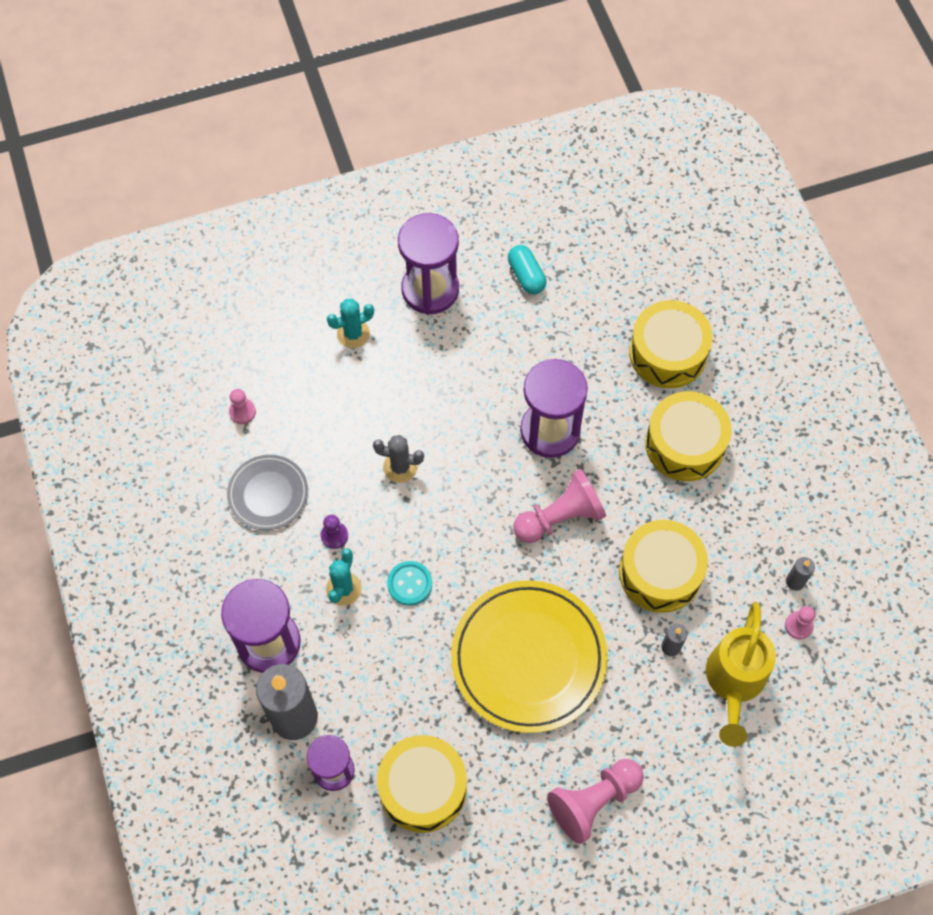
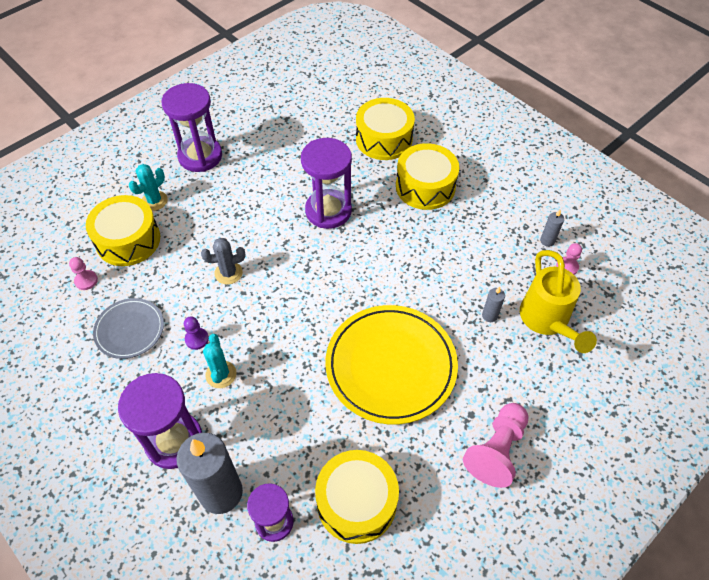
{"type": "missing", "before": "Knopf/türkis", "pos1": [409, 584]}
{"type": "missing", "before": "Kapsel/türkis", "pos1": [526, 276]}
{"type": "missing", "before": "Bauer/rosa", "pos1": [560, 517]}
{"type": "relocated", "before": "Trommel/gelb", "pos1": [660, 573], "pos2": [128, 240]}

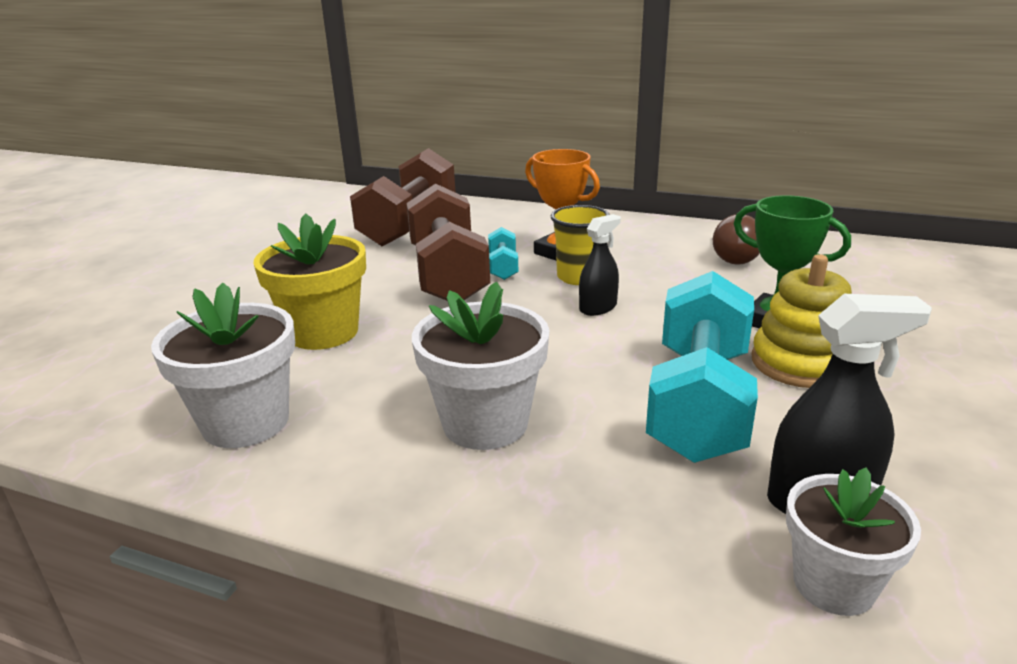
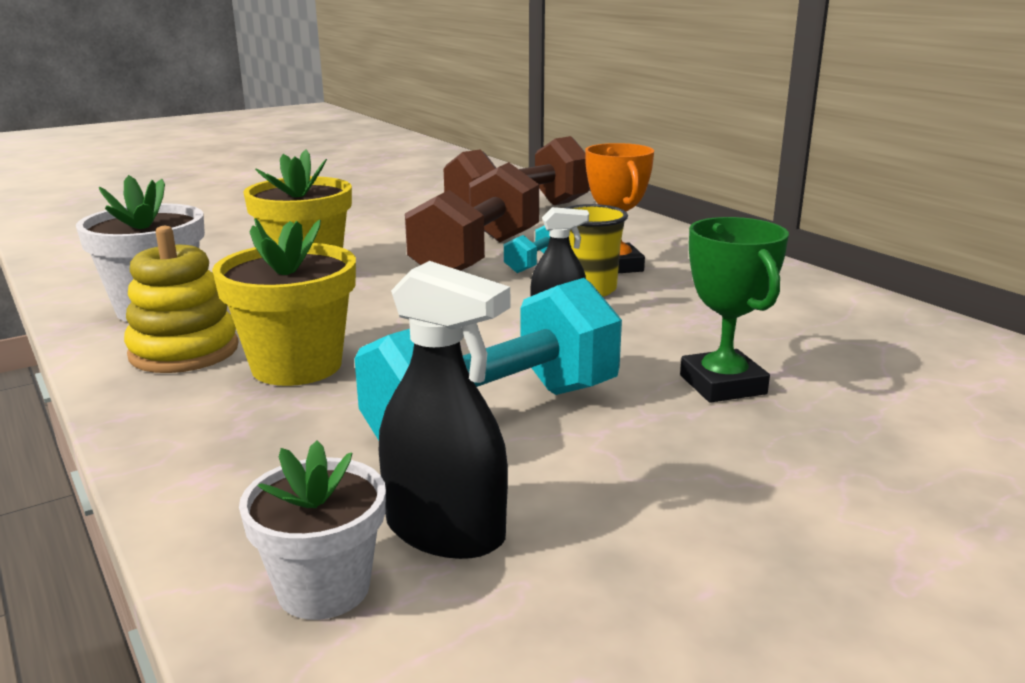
{"type": "missing", "before": "Glühbirne/braun", "pos1": [732, 256]}
{"type": "relocated", "before": "Stapelspielzeug/gelb", "pos1": [800, 363], "pos2": [184, 351]}
{"type": "colour", "before": "Blumentopf/weiß", "after": "Blumentopf/gelb", "pos1": [485, 423], "pos2": [297, 366]}

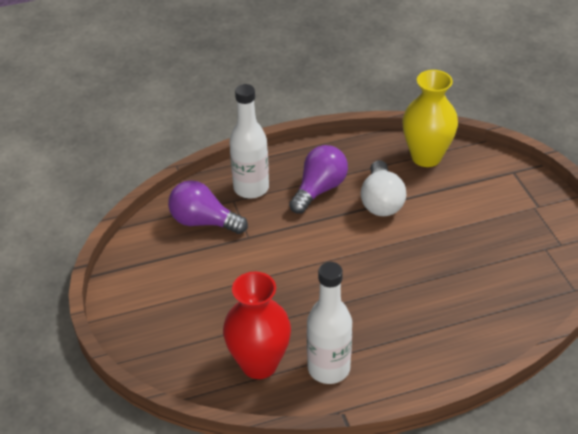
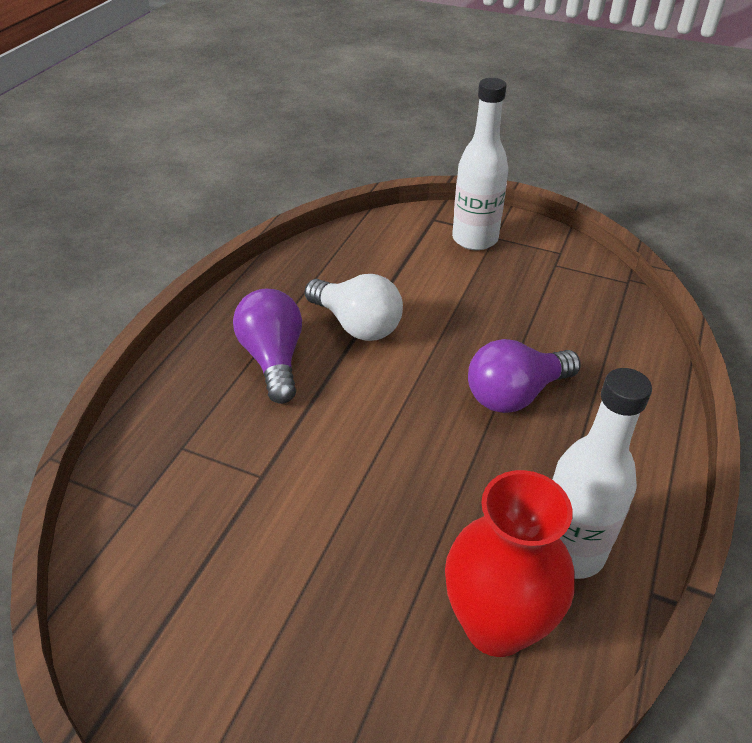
{"type": "missing", "before": "Vase/gelb", "pos1": [426, 157]}
{"type": "relocated", "before": "Glühbirne/lila", "pos1": [204, 222], "pos2": [515, 394]}
{"type": "relocated", "before": "Flasche/weiß", "pos1": [251, 188], "pos2": [474, 239]}

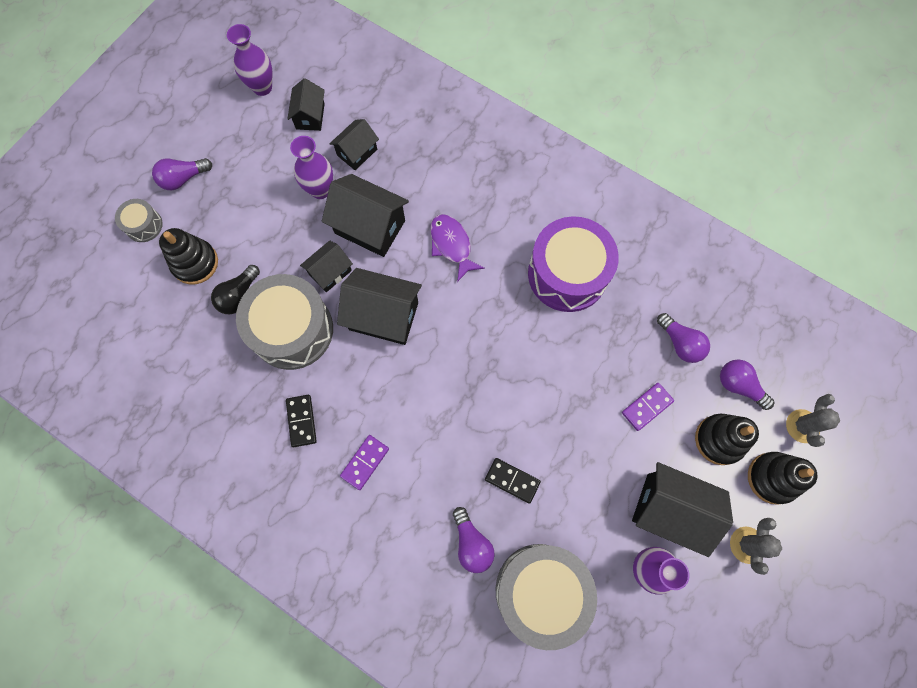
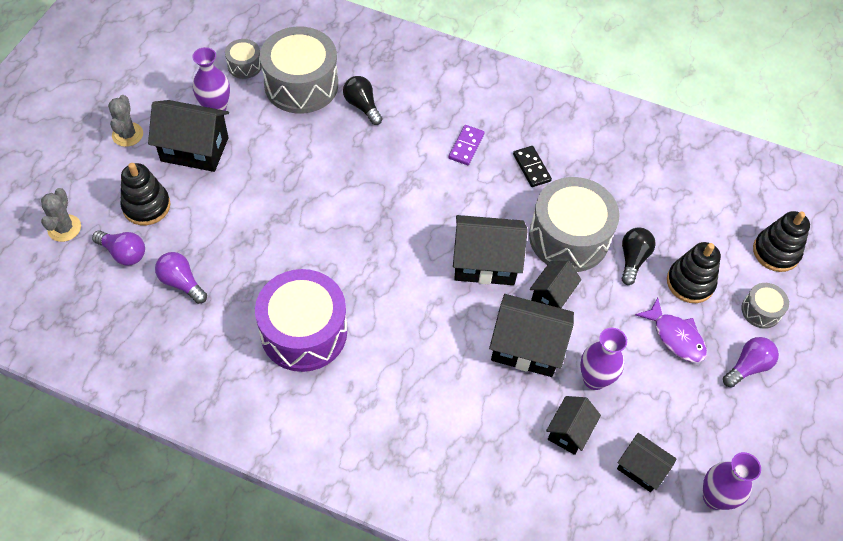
{"type": "missing", "before": "Dominostein/schwarz", "pos1": [512, 480]}
{"type": "missing", "before": "Dominostein/lila", "pos1": [647, 407]}
{"type": "appeared", "after": "Trommel/grau", "pos2": [244, 65]}
{"type": "relocated", "before": "Fisch/lila", "pos1": [452, 245], "pos2": [675, 337]}
{"type": "relocated", "before": "Stapelspielzeug/schwarz", "pos1": [772, 478], "pos2": [776, 252]}
{"type": "colour", "before": "Glühbirne/lila", "after": "Glühbirne/schwarz", "pos1": [471, 543], "pos2": [362, 106]}
{"type": "spun", "before": "Haus/schwarz", "pos1": [310, 116], "pos2": [641, 468], "turn": -45}

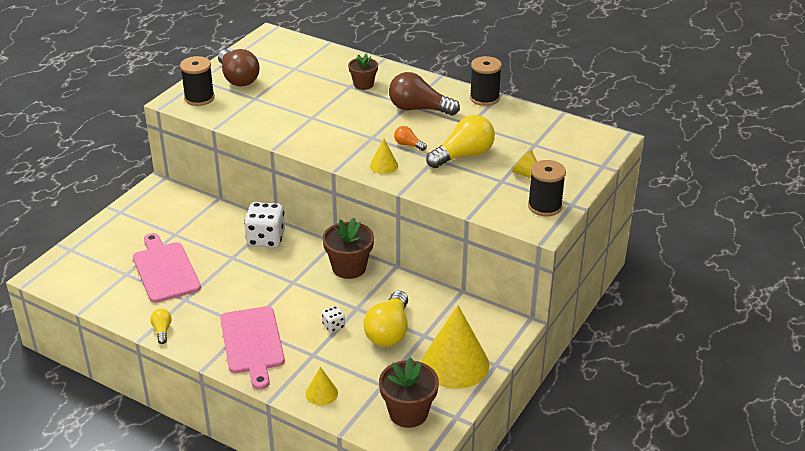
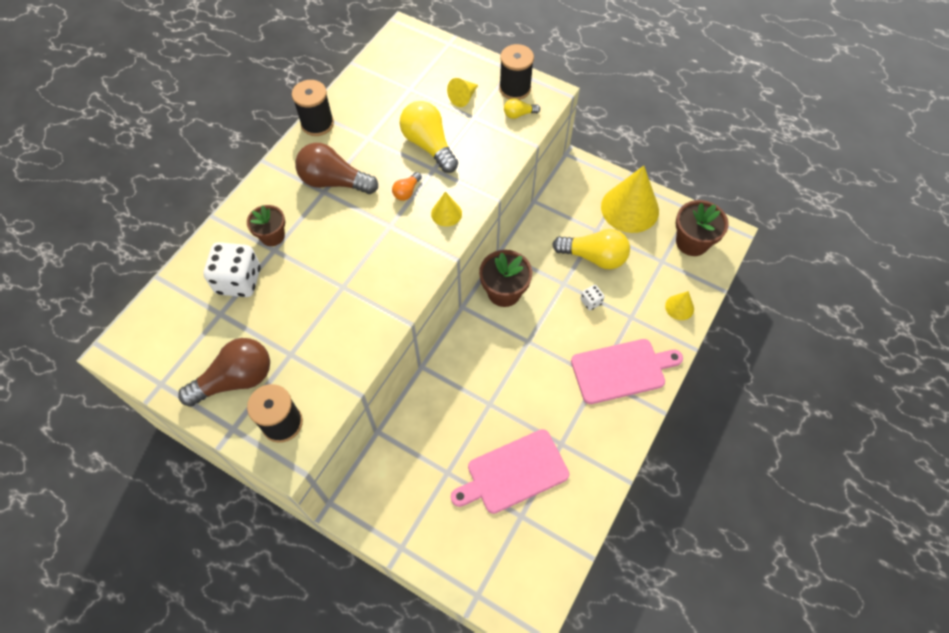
{"type": "relocated", "before": "Glühbirne/gelb", "pos1": [162, 330], "pos2": [519, 114]}
{"type": "relocated", "before": "Spielwürfel/weiß", "pos1": [266, 239], "pos2": [239, 281]}
{"type": "spun", "before": "Glühbirne/braun", "pos1": [419, 109], "pos2": [334, 182], "turn": 90}

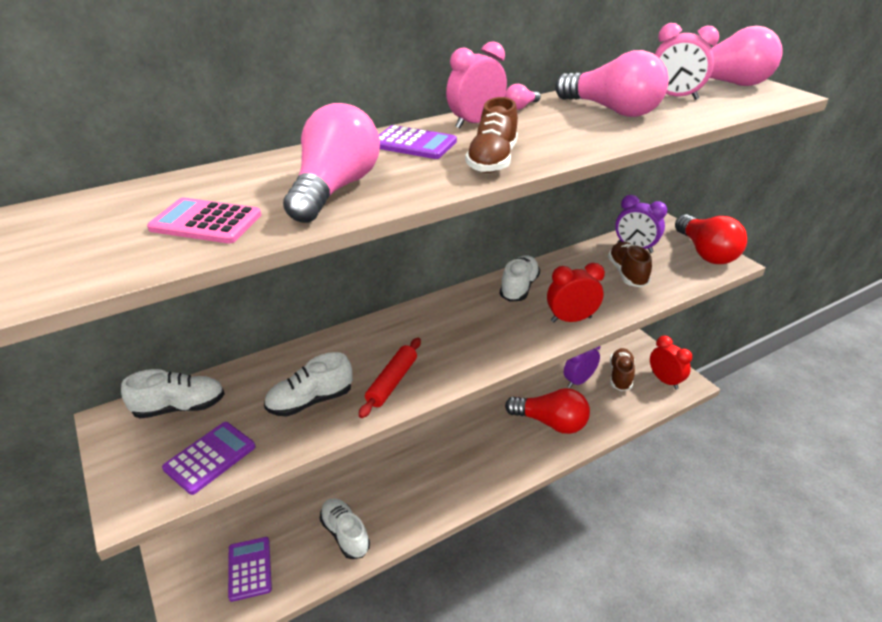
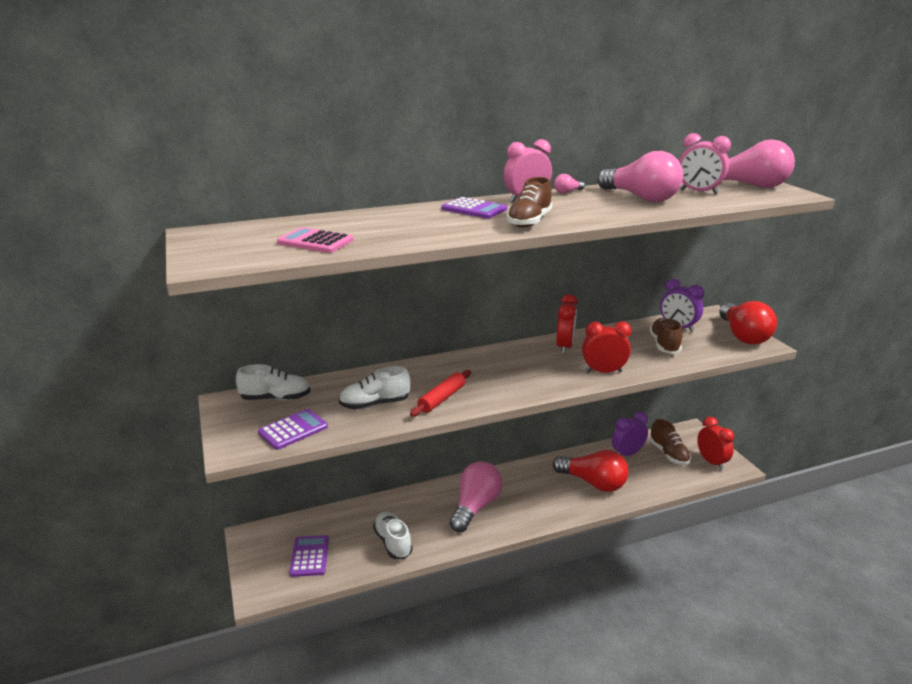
{"type": "relocated", "before": "Glühbirne/rosa", "pos1": [335, 189], "pos2": [475, 507]}
{"type": "exchanged", "before": "Schuh/weiß", "after": "Wecker/rot", "pos1": [519, 288], "pos2": [565, 347]}
{"type": "spun", "before": "Schuh/braun", "pos1": [620, 376], "pos2": [668, 454], "turn": 135}

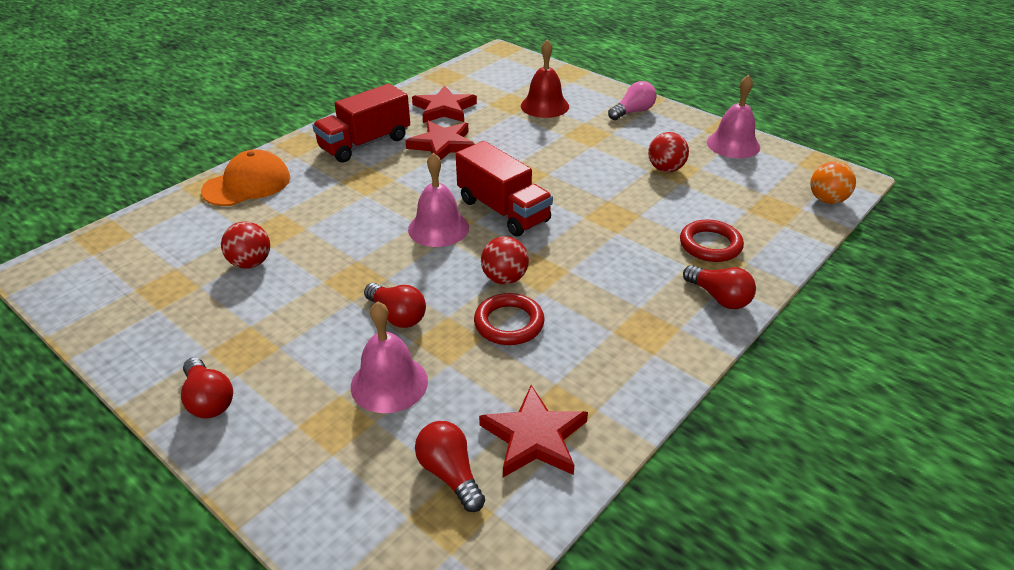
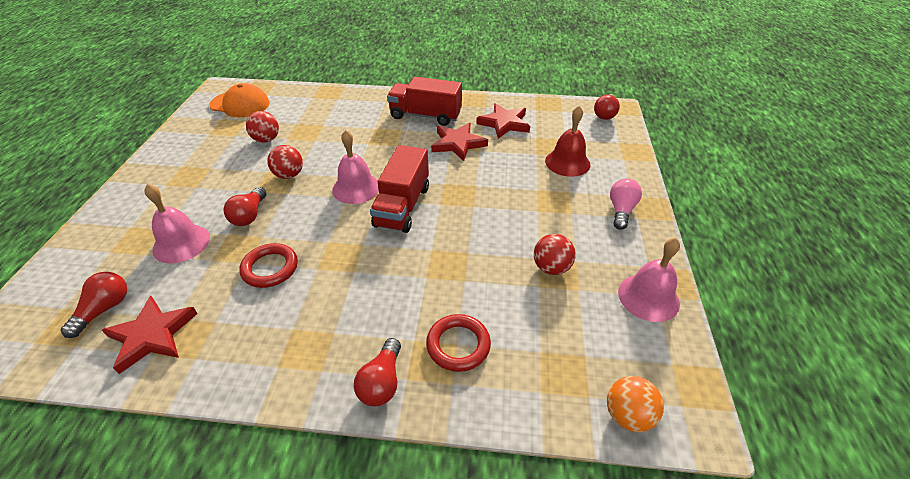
{"type": "relocated", "before": "Glühbirne/rot", "pos1": [208, 400], "pos2": [605, 114]}
{"type": "relocated", "before": "Kappe/orange", "pos1": [247, 184], "pos2": [240, 104]}
{"type": "relocated", "before": "Ball/rot", "pos1": [504, 278], "pos2": [289, 175]}
{"type": "spun", "before": "Glühbirne/rosa", "pos1": [633, 112], "pos2": [621, 210], "turn": -90}

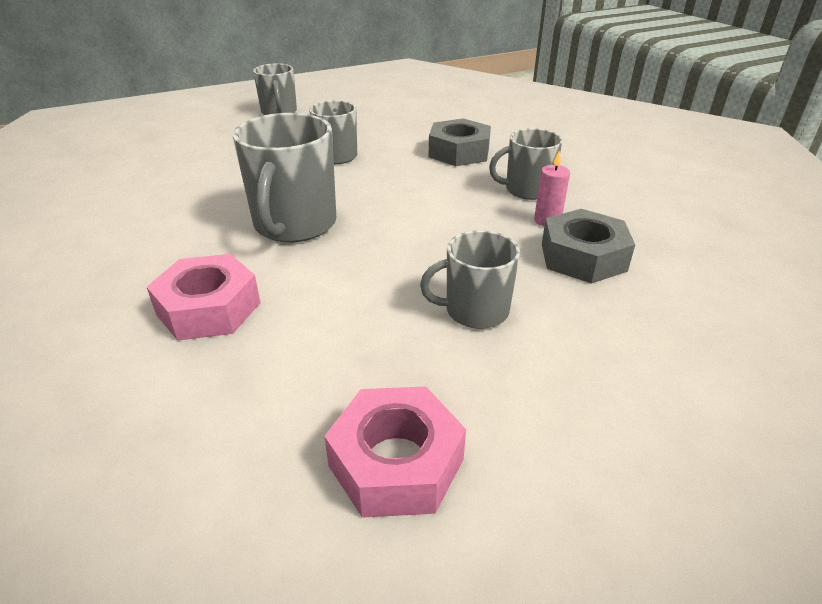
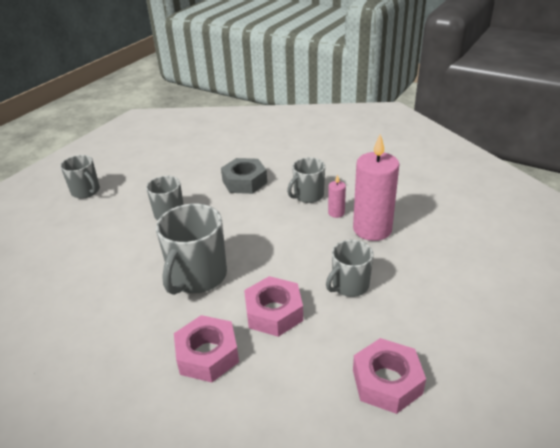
{"type": "appeared", "after": "Sechskantmutter/rosa", "pos2": [274, 312]}
{"type": "exchanged", "before": "Sechskantmutter/grau", "after": "Kerze/rosa", "pos1": [583, 257], "pos2": [372, 229]}
{"type": "spun", "before": "Tasse/grau", "pos1": [294, 225], "pos2": [197, 277], "turn": 45}

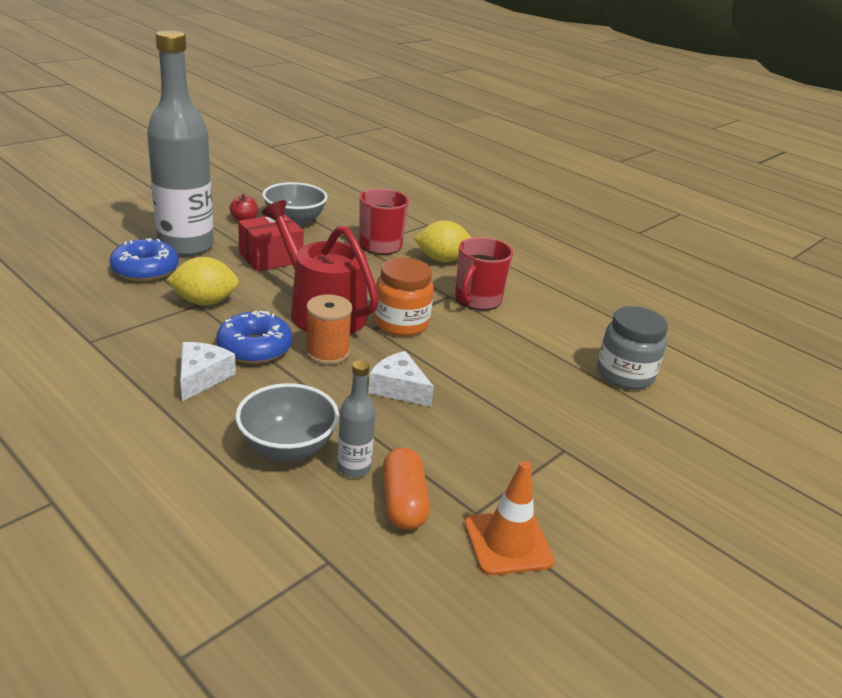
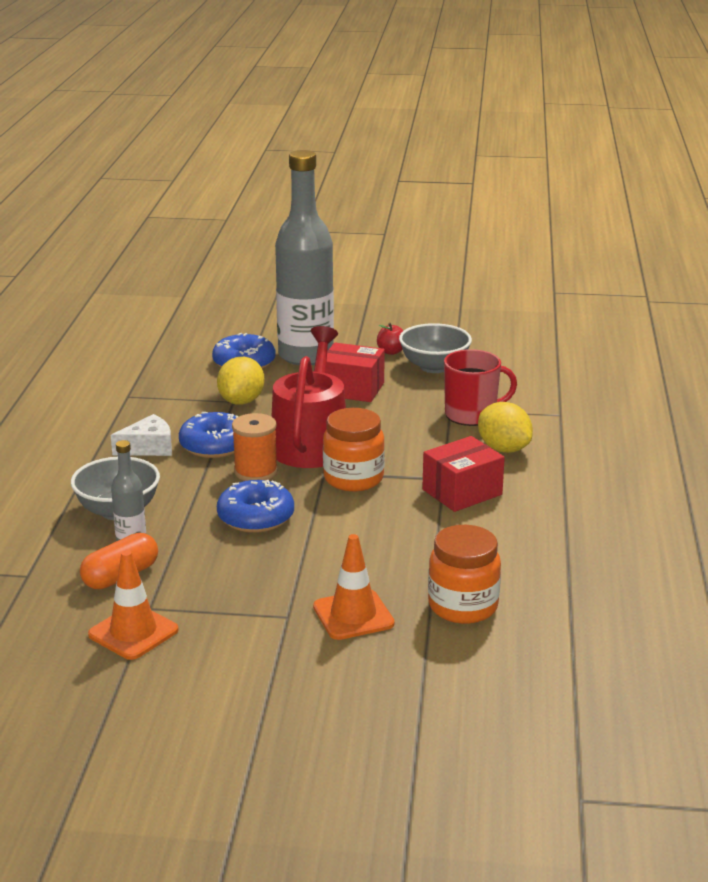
{"type": "appeared", "after": "Leitkegel/orange", "pos2": [353, 615]}
{"type": "exchanged", "before": "Käse/weiß", "after": "Donut/blau", "pos1": [398, 388], "pos2": [256, 517]}
{"type": "exchanged", "before": "Tasse/rot", "after": "Schachtel/rot", "pos1": [477, 299], "pos2": [462, 492]}
{"type": "colour", "before": "Einmachglas/grau", "after": "Einmachglas/orange", "pos1": [624, 375], "pos2": [463, 606]}
{"type": "spun", "before": "Zitrone/gelb", "pos1": [205, 302], "pos2": [241, 401], "turn": 60}

